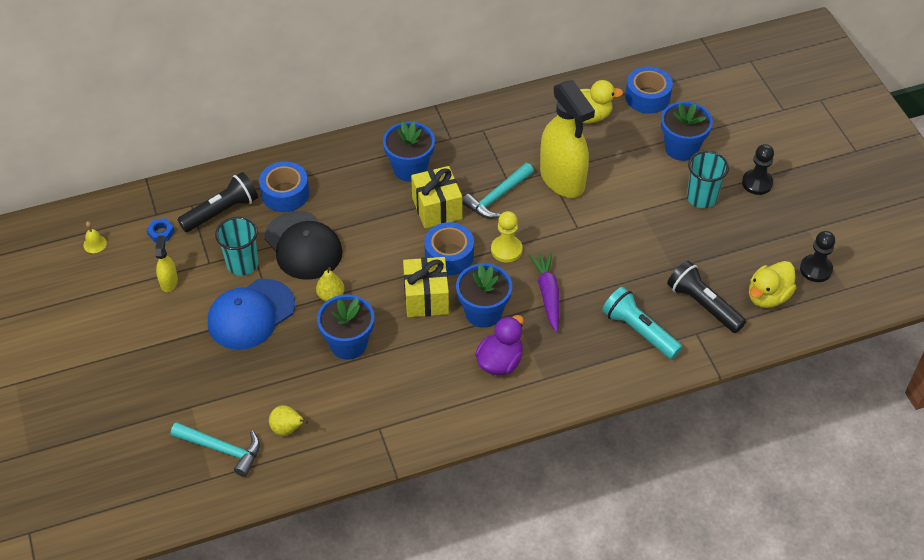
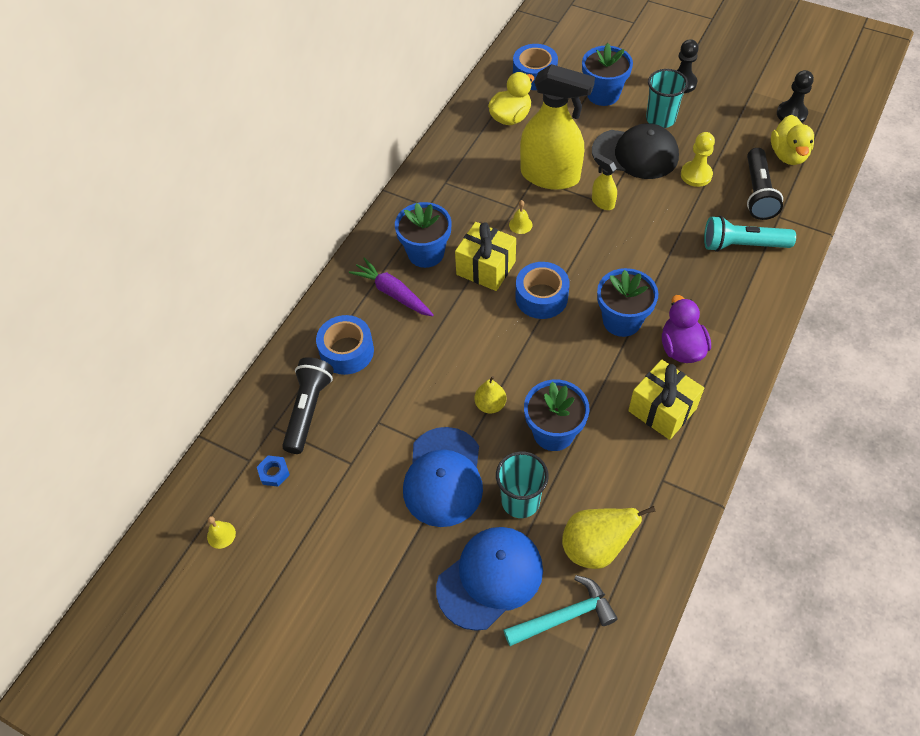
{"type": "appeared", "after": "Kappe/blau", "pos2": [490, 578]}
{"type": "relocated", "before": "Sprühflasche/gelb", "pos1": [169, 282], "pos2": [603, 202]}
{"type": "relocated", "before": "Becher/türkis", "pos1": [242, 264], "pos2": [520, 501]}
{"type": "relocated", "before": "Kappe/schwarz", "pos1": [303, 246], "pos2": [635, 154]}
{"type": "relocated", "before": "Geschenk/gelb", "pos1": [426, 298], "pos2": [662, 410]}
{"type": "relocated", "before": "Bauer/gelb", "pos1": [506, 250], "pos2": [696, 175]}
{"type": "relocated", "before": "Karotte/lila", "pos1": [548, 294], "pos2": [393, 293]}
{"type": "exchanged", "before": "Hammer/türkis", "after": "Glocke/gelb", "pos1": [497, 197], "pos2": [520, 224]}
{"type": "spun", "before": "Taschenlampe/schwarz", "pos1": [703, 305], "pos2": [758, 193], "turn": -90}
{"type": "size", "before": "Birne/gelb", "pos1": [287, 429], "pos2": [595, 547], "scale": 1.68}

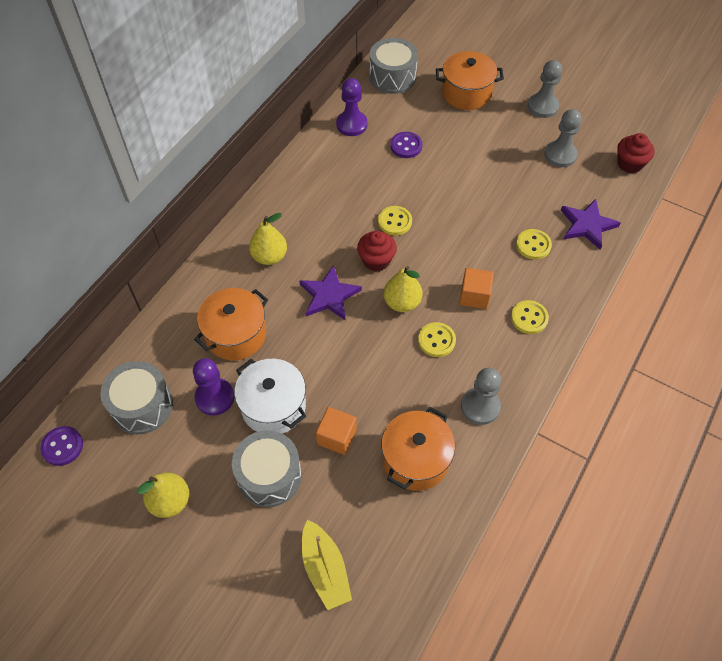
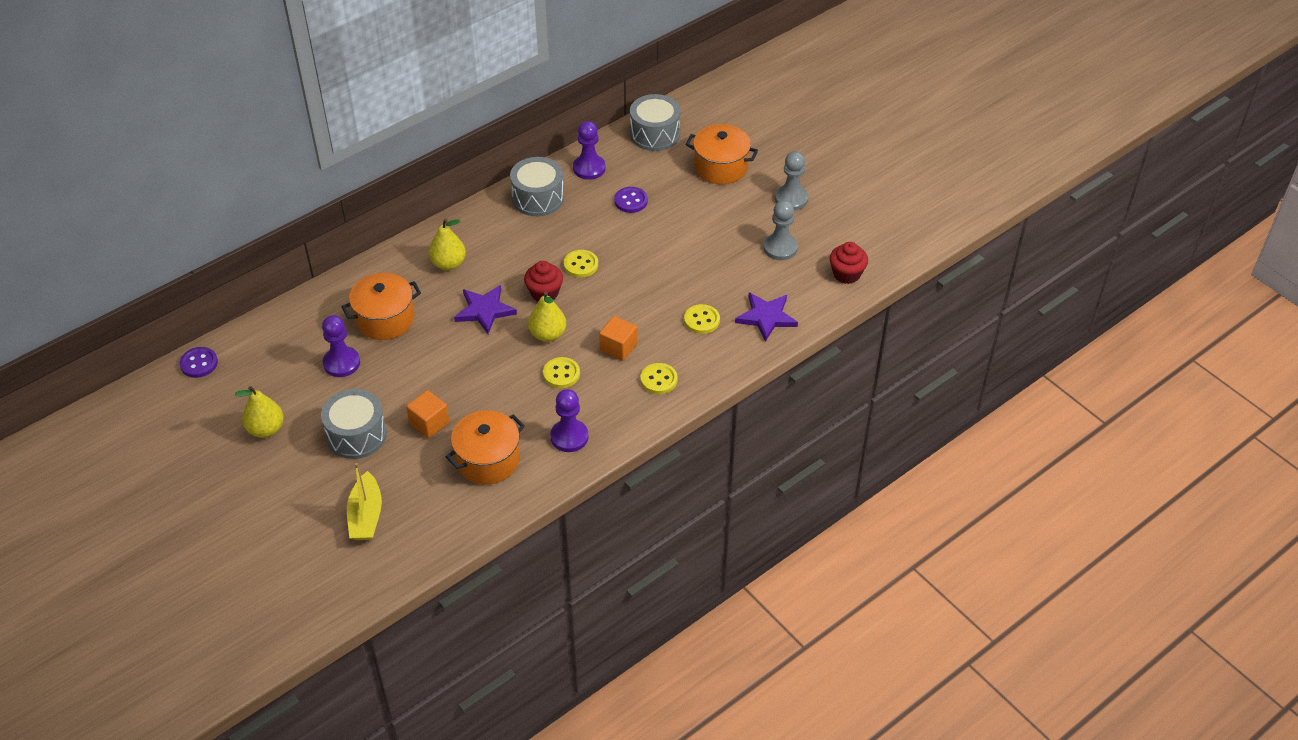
{"type": "missing", "before": "Kochtopf/weiß", "pos1": [273, 406]}
{"type": "relocated", "before": "Trommel/grau", "pos1": [142, 406], "pos2": [538, 198]}
{"type": "colour", "before": "Bauer/grau", "after": "Bauer/lila", "pos1": [480, 406], "pos2": [569, 437]}

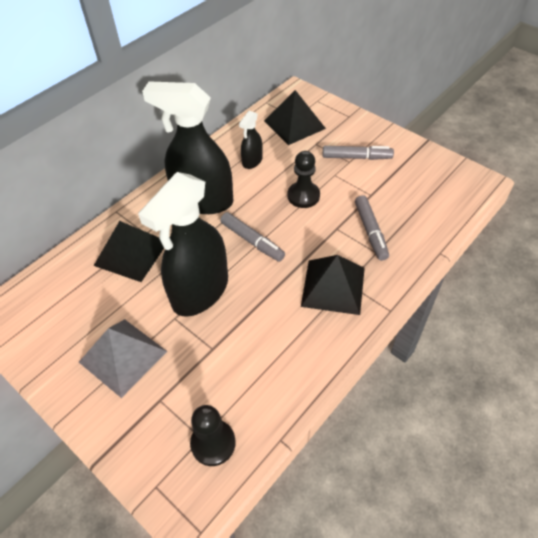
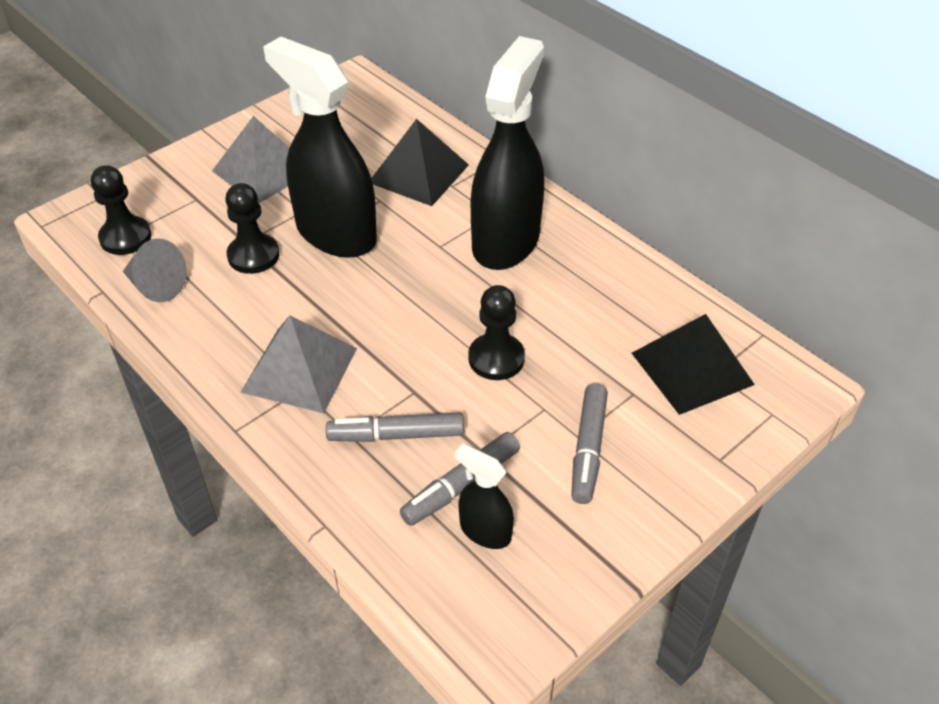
{"type": "appeared", "after": "Kegel/grau", "pos2": [156, 286]}
{"type": "appeared", "after": "Bauer/schwarz", "pos2": [253, 255]}
{"type": "relocated", "before": "Filzstift/grau", "pos1": [252, 241], "pos2": [461, 485]}
{"type": "relocated", "before": "Sprühflasche/schwarz", "pos1": [252, 161], "pos2": [485, 531]}
{"type": "colour", "before": "Pyramide/schwarz", "after": "Pyramide/grau", "pos1": [333, 286], "pos2": [300, 369]}

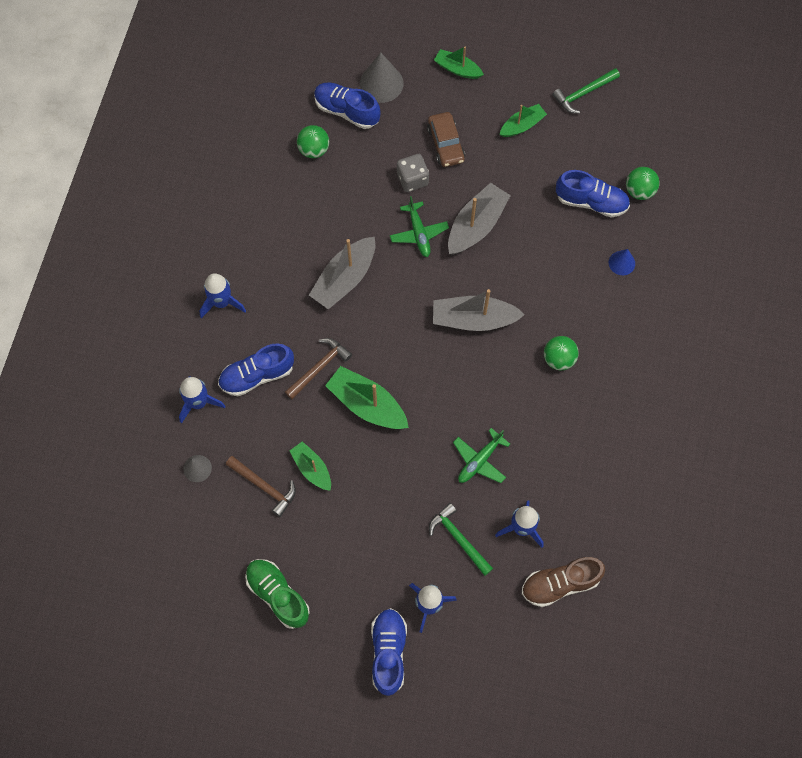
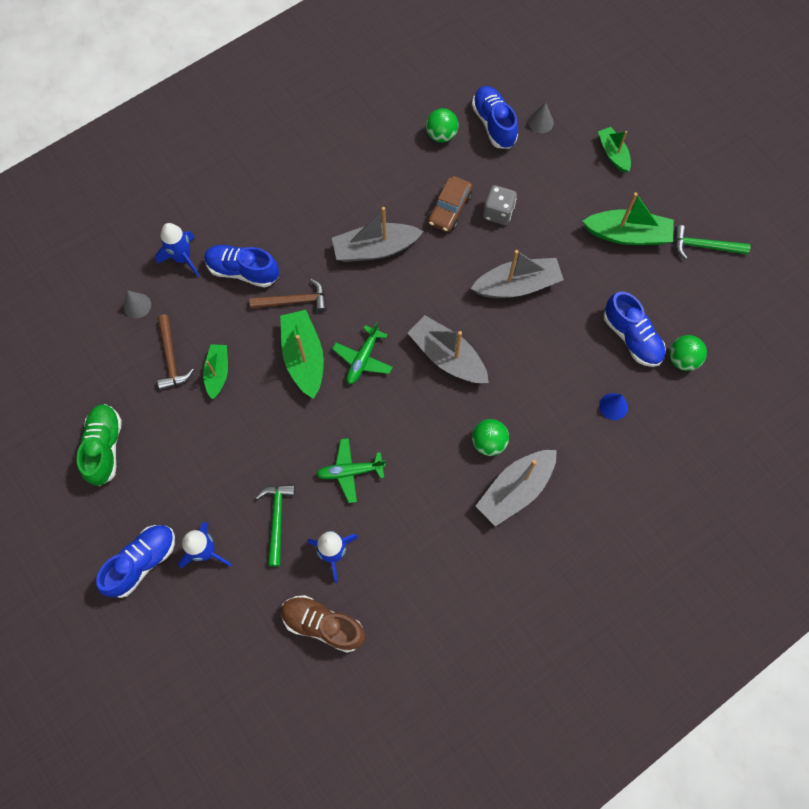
{"type": "missing", "before": "Rakete/blau", "pos1": [222, 302]}
{"type": "appeared", "after": "Boot/grau", "pos2": [515, 490]}
{"type": "relocated", "before": "Flugzeug/grün", "pos1": [418, 233], "pos2": [363, 359]}
{"type": "relocated", "before": "Auto/braun", "pos1": [446, 144], "pos2": [449, 209]}
{"type": "size", "before": "Kegel/grau", "pos1": [381, 83], "pos2": [540, 122], "scale": 0.58}
{"type": "size", "before": "Boot/grün", "pos1": [522, 125], "pos2": [627, 235], "scale": 1.63}

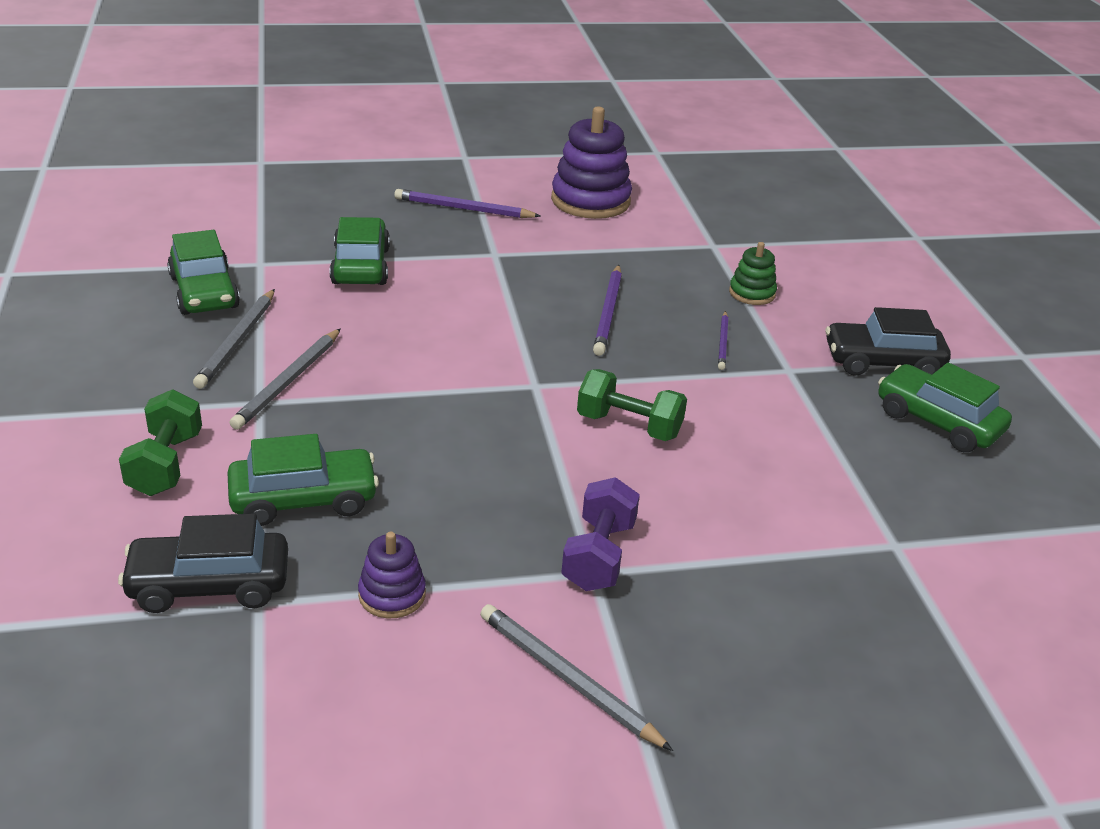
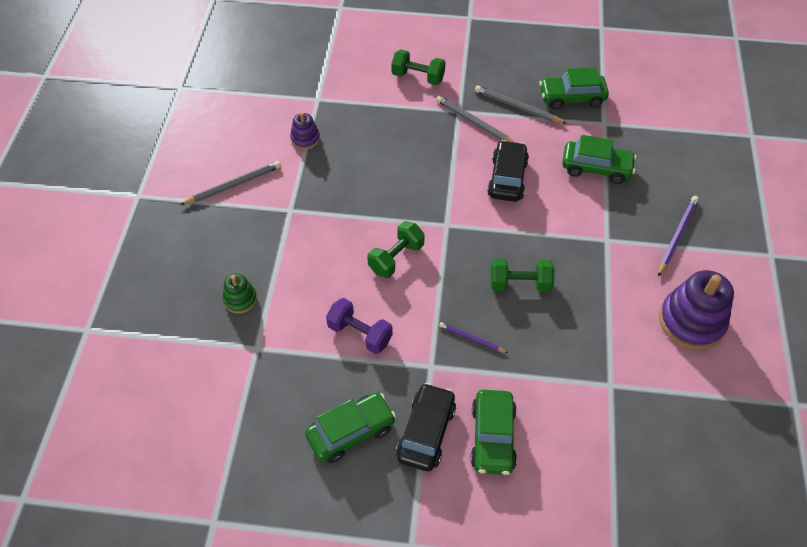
{"type": "relocated", "before": "Auto/schwarz", "pos1": [209, 585], "pos2": [507, 178]}
{"type": "relocated", "before": "Auto/grün", "pos1": [304, 499], "pos2": [492, 437]}
{"type": "relocated", "before": "Hantel/lila", "pos1": [598, 555], "pos2": [360, 333]}
{"type": "relocated", "before": "Stapelspielzeug/grün", "pos1": [752, 293], "pos2": [240, 299]}
{"type": "exchanged", "before": "Bleistift/lila", "after": "Hantel/grün", "pos1": [608, 313], "pos2": [520, 284]}

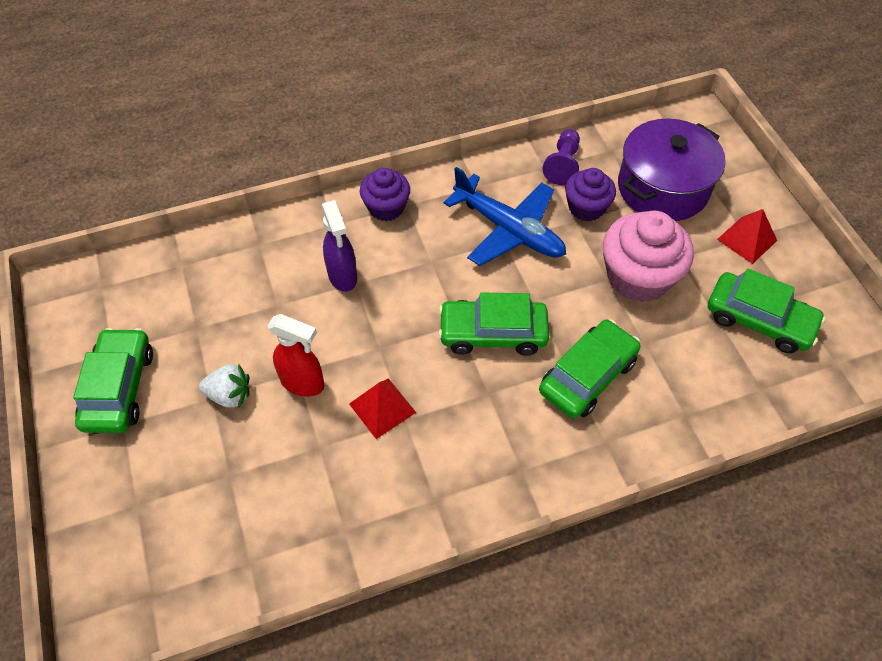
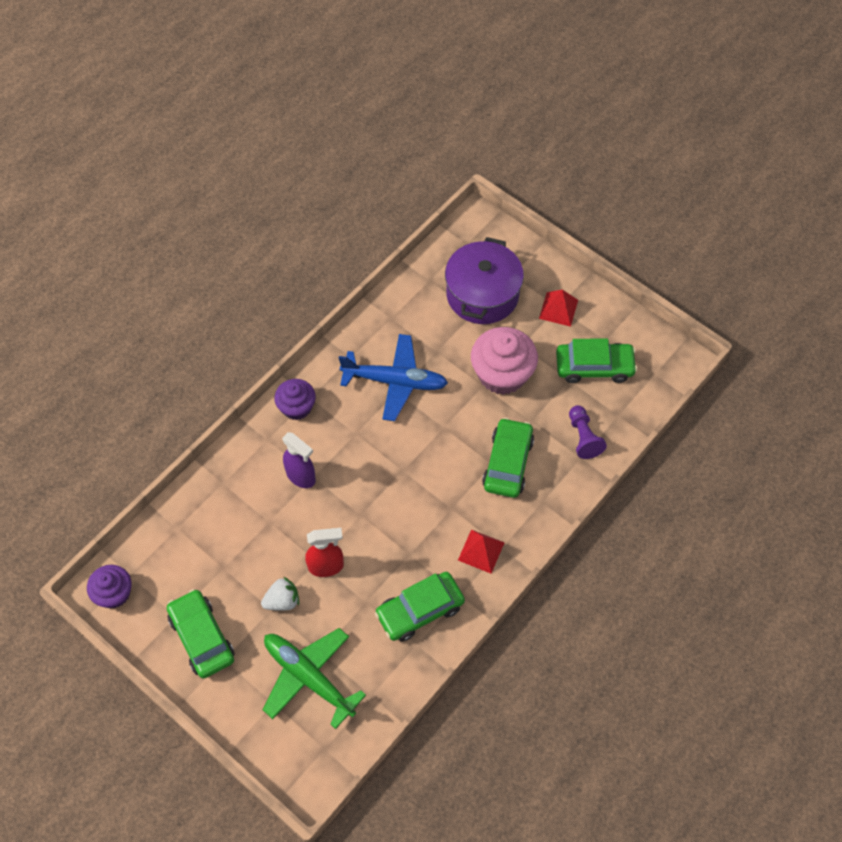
{"type": "appeared", "after": "Flugzeug/grün", "pos2": [309, 677]}
{"type": "relocated", "before": "Pyramide/rot", "pos1": [382, 408], "pos2": [481, 551]}
{"type": "relocated", "before": "Auto/grün", "pos1": [493, 333], "pos2": [420, 610]}
{"type": "relocated", "before": "Bauer/lila", "pos1": [563, 165], "pos2": [583, 437]}
{"type": "relocated", "before": "Muffin/lila", "pos1": [586, 208], "pos2": [114, 593]}

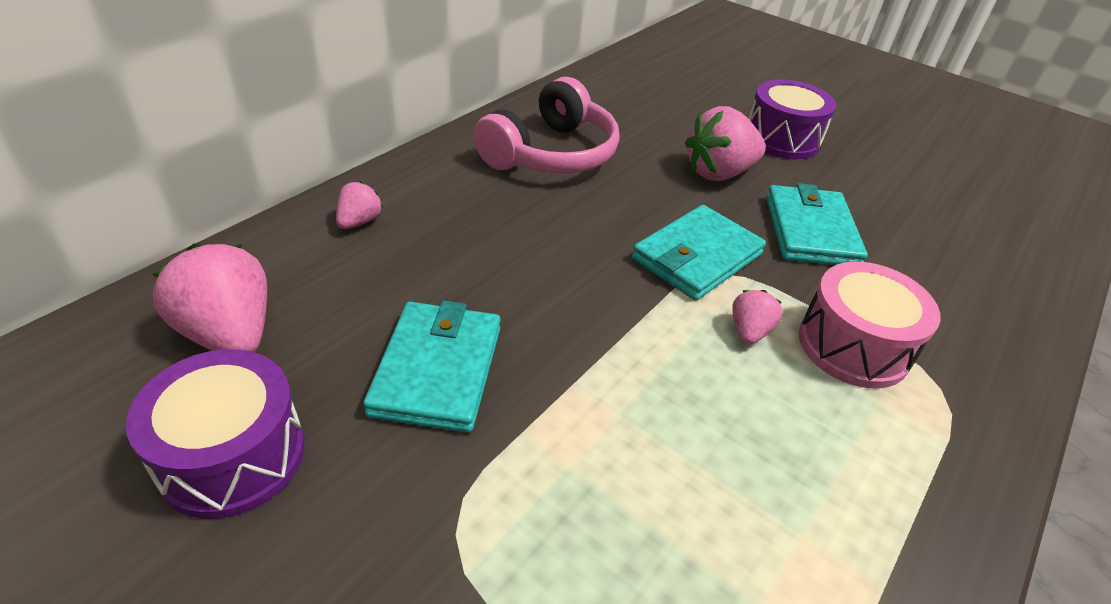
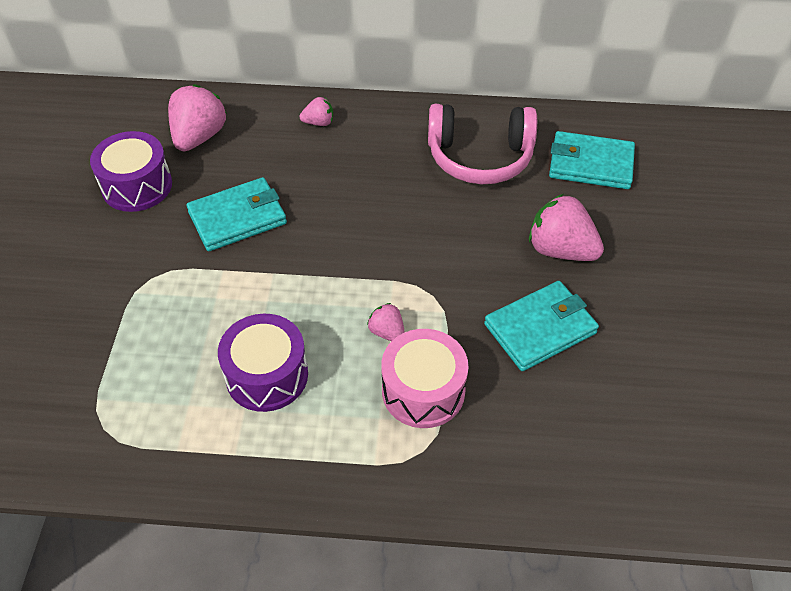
{"type": "relocated", "before": "Geldbörse/türkis", "pos1": [697, 257], "pos2": [590, 164]}
{"type": "relocated", "before": "Trommel/lila", "pos1": [781, 139], "pos2": [267, 375]}
{"type": "spun", "before": "Erdbeere/rosa", "pos1": [749, 331], "pos2": [387, 332], "turn": -120}

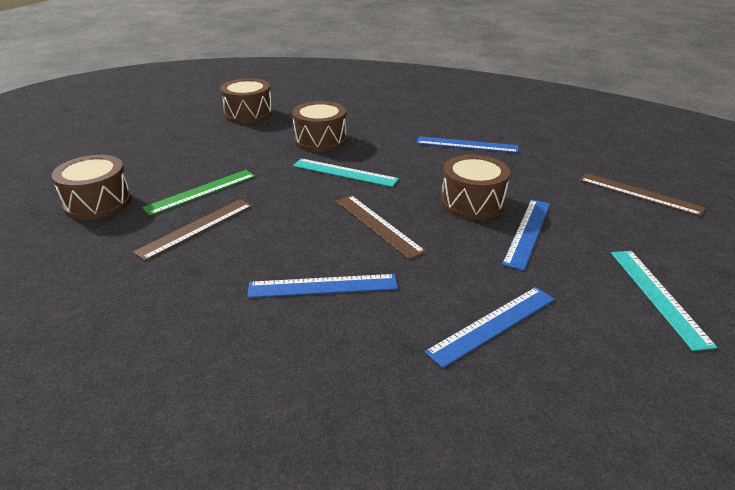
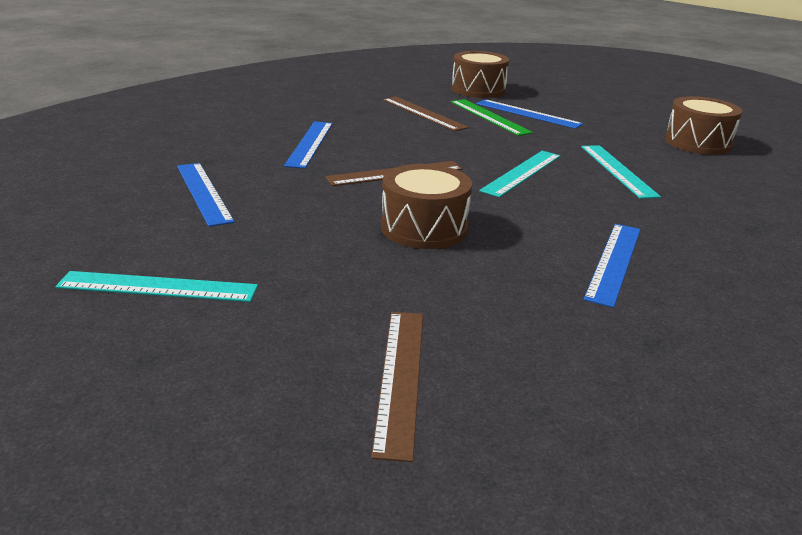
{"type": "relocated", "before": "Lineal/blau", "pos1": [527, 232], "pos2": [528, 114]}
{"type": "exchanged", "before": "Trommel/braun", "after": "Lineal/türkis", "pos1": [320, 140], "pos2": [618, 170]}
{"type": "spun", "before": "Lineal/braun", "pos1": [639, 194], "pos2": [400, 377], "turn": -45}

